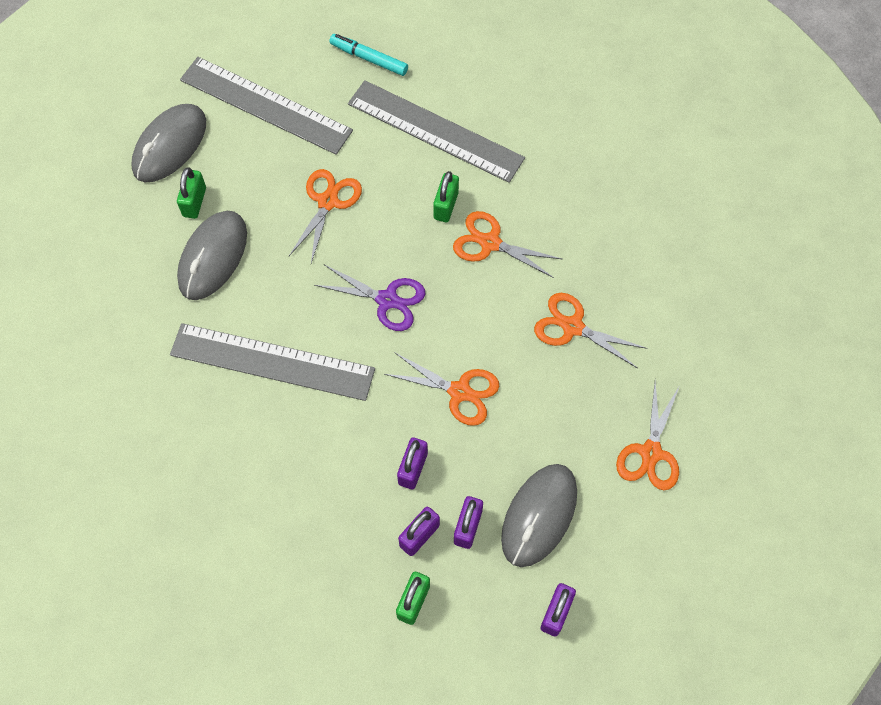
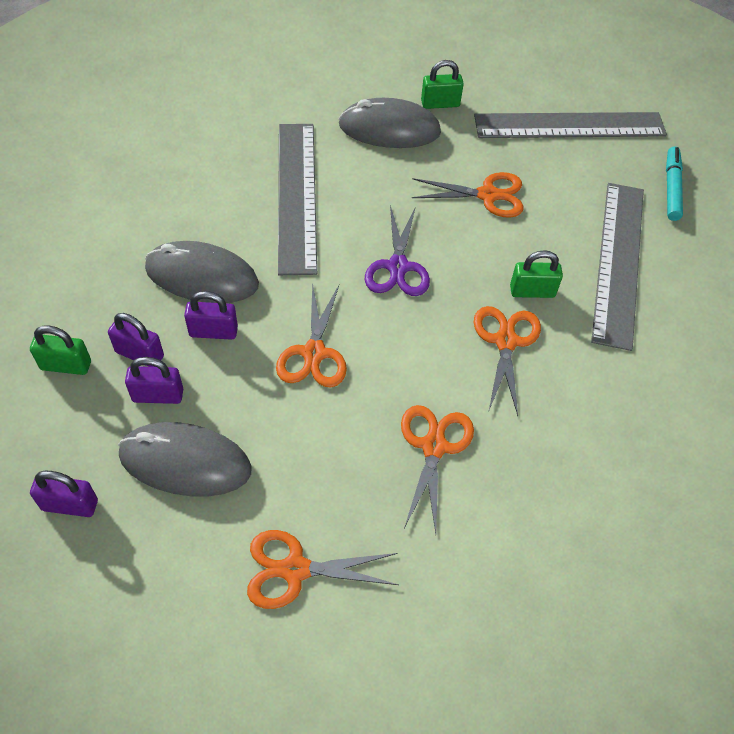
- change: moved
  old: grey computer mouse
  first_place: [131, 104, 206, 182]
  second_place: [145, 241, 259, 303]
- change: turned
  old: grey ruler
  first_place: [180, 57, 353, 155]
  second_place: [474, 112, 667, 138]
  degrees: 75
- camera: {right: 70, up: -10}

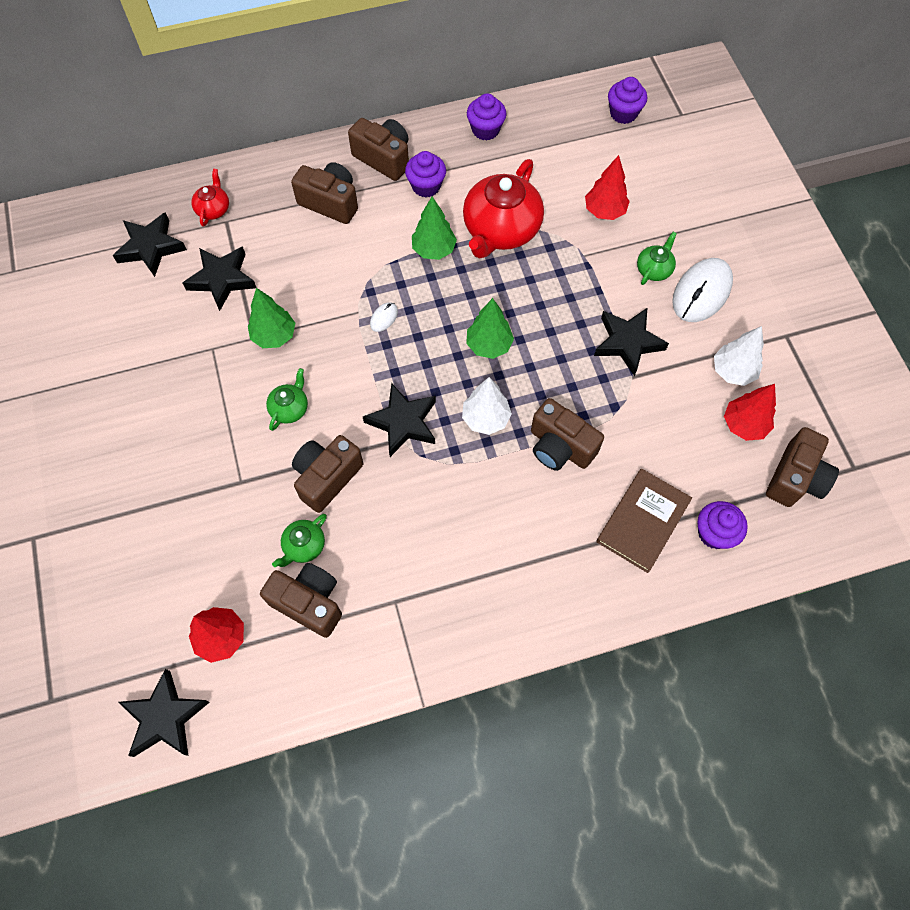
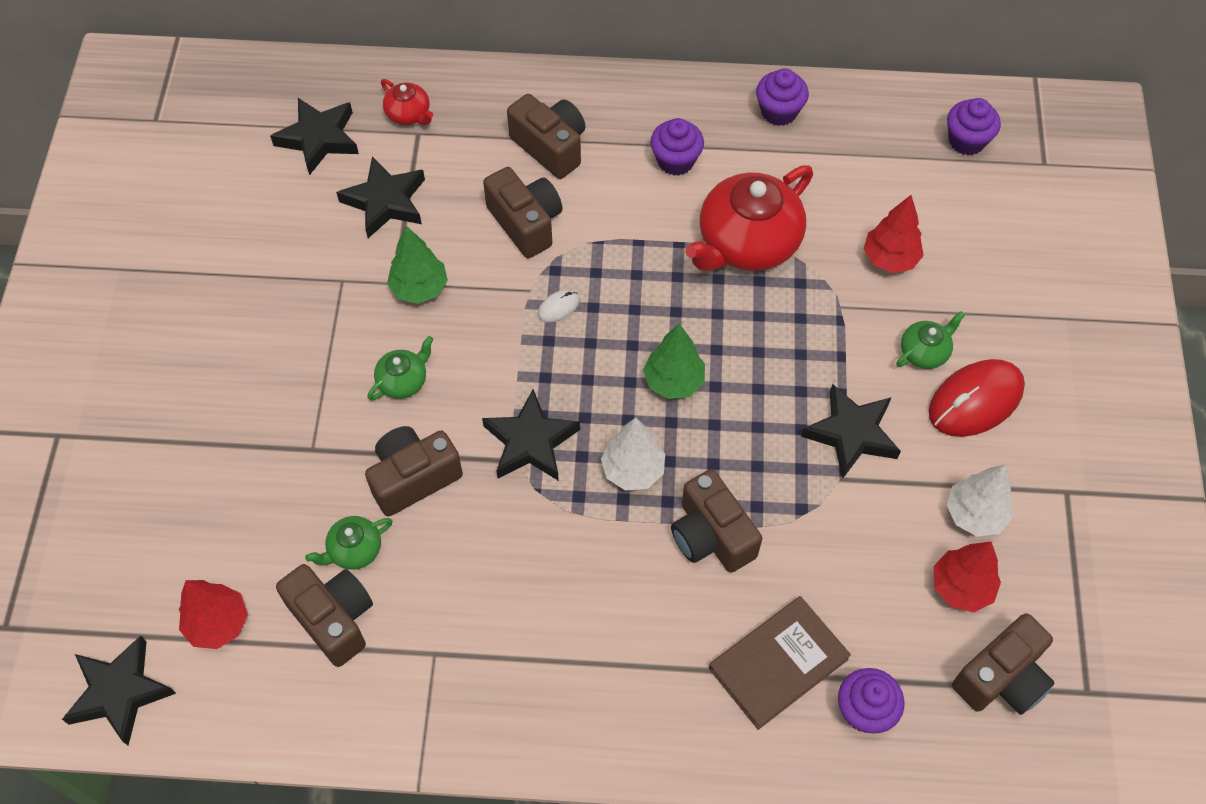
- change: removed
  old: leaf-green fir tree
  first_place: [412, 196, 457, 260]
- change: moved
  old: russet compact camera
  first_place: [348, 118, 409, 181]
  second_place: [483, 167, 563, 258]
- change: recoloured
  old: pure white computer mouse
  new: scarlet computer mouse
  first_place: [672, 258, 733, 322]
  second_place: [928, 359, 1025, 437]
- change: turned
  old: scarlet teapot
  first_place: [191, 169, 229, 227]
  second_place: [381, 79, 433, 125]
  degrees: 105
- camera: {right: 20, up: -5}

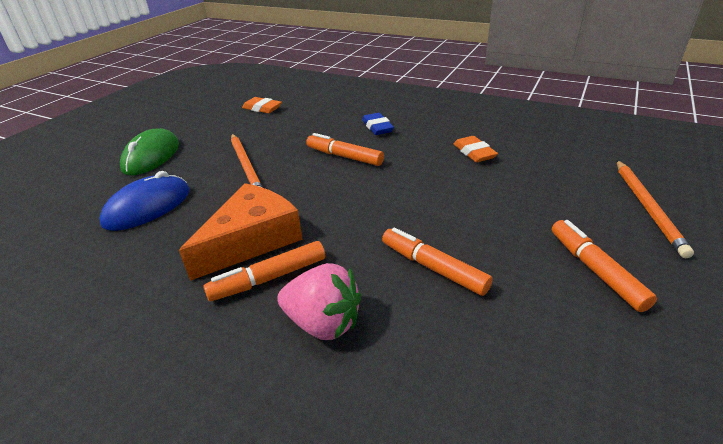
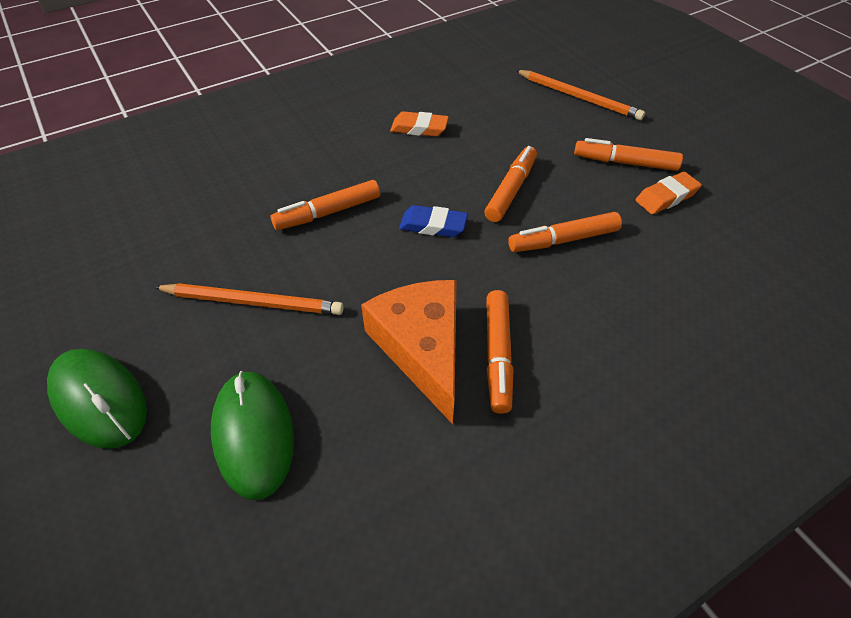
- change: removed
  old: pink berry
  first_place: [277, 263, 361, 340]
- change: added
  new: orange felt pen
  second_place: [484, 146, 537, 222]
- change: moved
  old: orange eraser
  first_place: [242, 97, 282, 113]
  second_place: [636, 172, 702, 214]
- change: moved
  old: blue eraser
  first_place: [362, 113, 394, 135]
  second_place: [399, 205, 468, 237]
- change: recoloured
  old: blue computer mouse
  new: leaf-green computer mouse
  first_place: [99, 171, 190, 231]
  second_place: [211, 371, 294, 500]
- camera: {right: -60, up: 15}

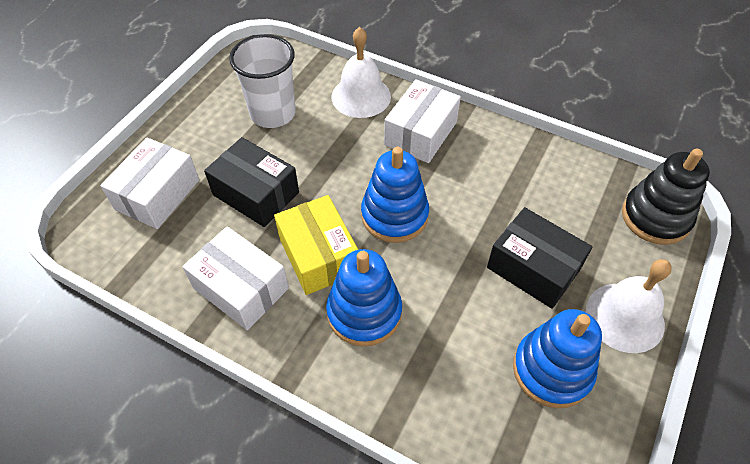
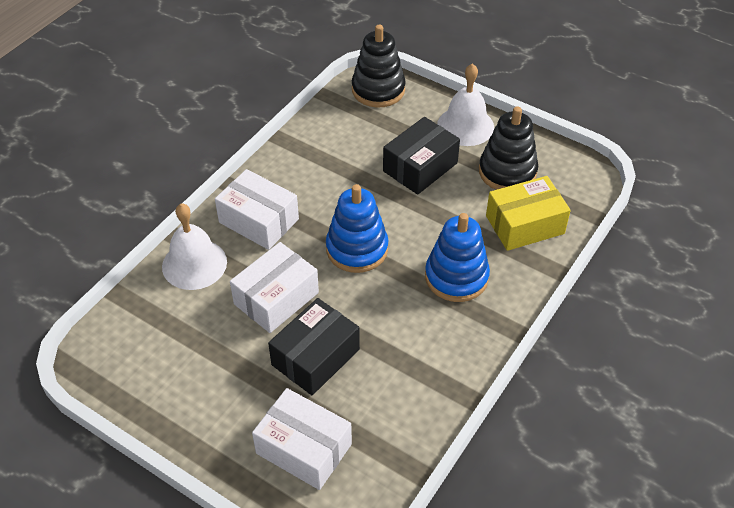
- change: removed
  old: pure white beaker
  first_place: [229, 34, 296, 128]
- change: moved
  old: pure white box
  first_place: [183, 226, 289, 330]
  second_place: [230, 242, 319, 333]
- change: moved
  old: yellow box
  first_place: [274, 195, 358, 295]
  second_place: [486, 176, 571, 251]
- change: recoloured
  old: blue stacking rings
  new: ebony stacking rings
  first_place: [513, 309, 602, 408]
  second_place: [479, 106, 538, 190]
- camera: {right: -85, up: -5}

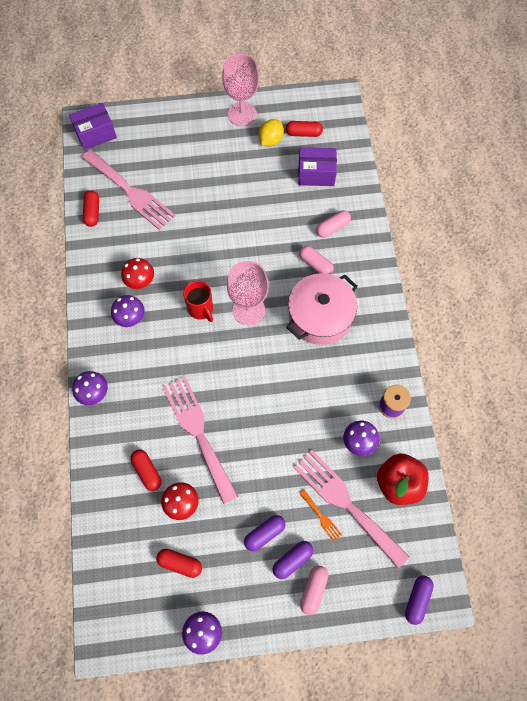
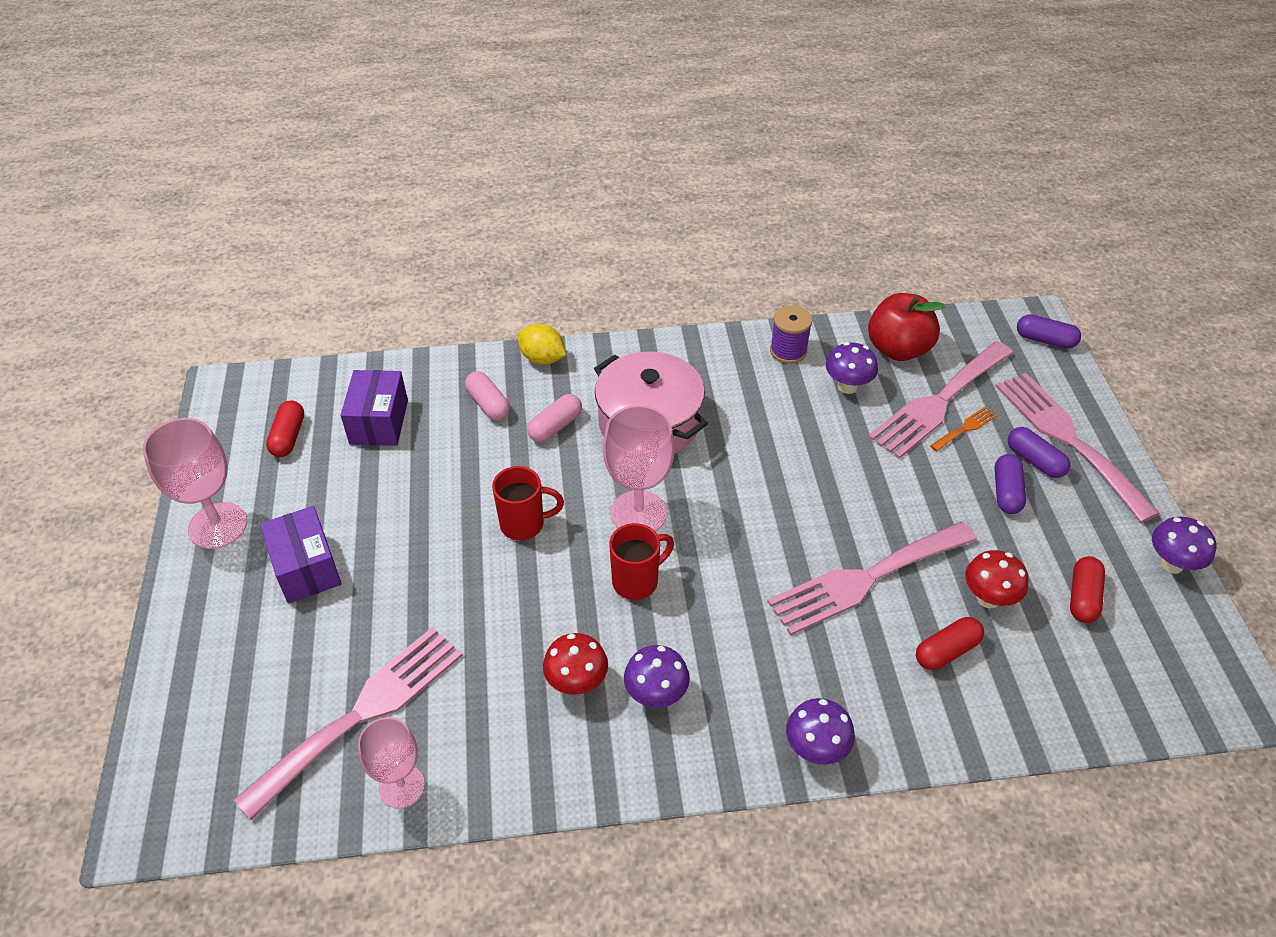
- change: added
  new: scarlet mug
  second_place: [492, 466, 564, 540]
- change: moved
  old: violet box
  first_place: [69, 103, 117, 150]
  second_place: [260, 506, 342, 604]
- change: moved
  old: yellow citrus fruit
  first_place: [259, 119, 284, 146]
  second_place: [518, 324, 566, 365]
- change: replaced
  old: scarlet pill shape
  new: pink wine glass
  first_place: [83, 190, 99, 227]
  second_place: [358, 717, 425, 808]
- change: replaced
  old: pink pill shape
  new: pink dinner fork
  first_place: [300, 566, 328, 615]
  second_place: [995, 373, 1160, 523]
- change: turned
  old: violet pill shape
  first_place: [244, 515, 285, 551]
  second_place: [995, 454, 1026, 514]
  degrees: 45
- camera: {right: -90, up: -20}

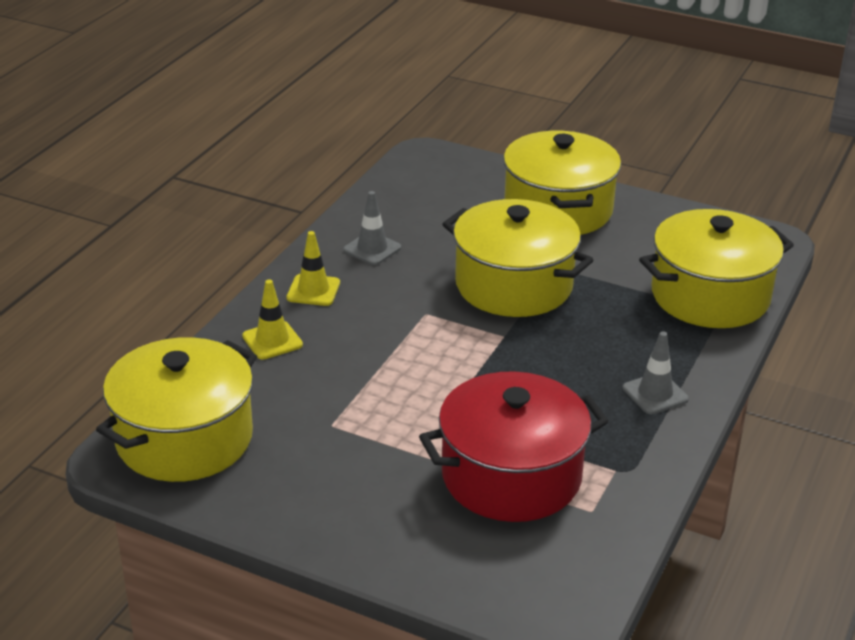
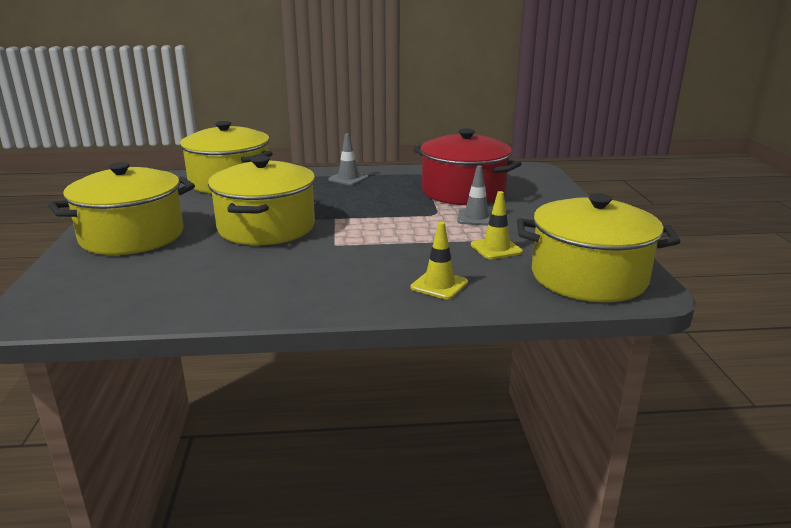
- change: moved
  old: yellow traffic cone
  first_place: [287, 231, 340, 306]
  second_place: [471, 191, 523, 259]
- change: moved
  old: grey traffic cone
  first_place: [343, 191, 401, 265]
  second_place: [457, 165, 492, 225]
- camera: {right: -120, up: -10}

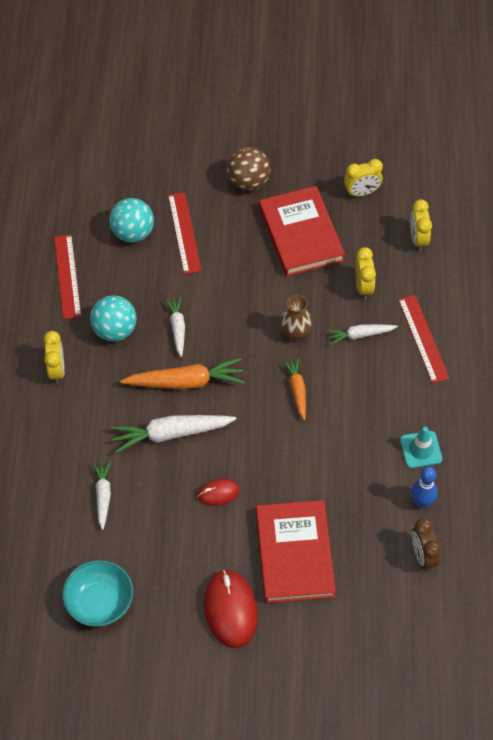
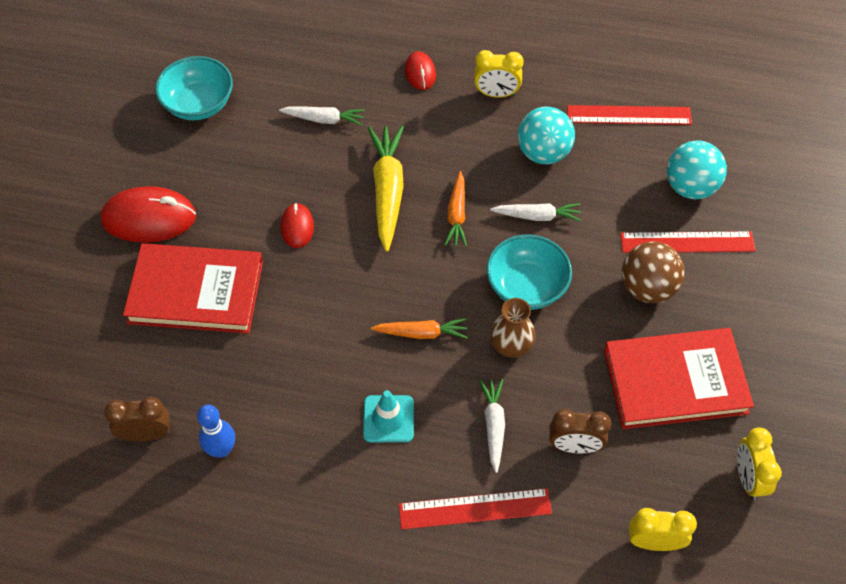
- change: added
  new: scarlet computer mouse
  second_place: [405, 52, 436, 90]
- change: added
  new: teal serving bowl
  second_place: [486, 234, 572, 310]
- change: moved
  old: russet play ball
  first_place: [227, 147, 271, 191]
  second_place: [622, 241, 685, 303]
- change: moved
  old: teal traffic cone
  first_place: [400, 427, 442, 468]
  second_place: [363, 390, 414, 442]
- change: recoloured
  old: pure white root vegetable
  new: yellow root vegetable
  first_place: [110, 415, 236, 453]
  second_place: [368, 126, 404, 252]
- change: recoloured
  old: yellow bedside clock
  new: russet bedside clock
  first_place: [355, 247, 376, 300]
  second_place: [549, 409, 612, 454]
- change: resized
  old: orange root vegetable
  first_place: [121, 358, 245, 390]
  second_place: [445, 171, 467, 247]
  factor: 0.59
- camera: {right: 100, up: 0}

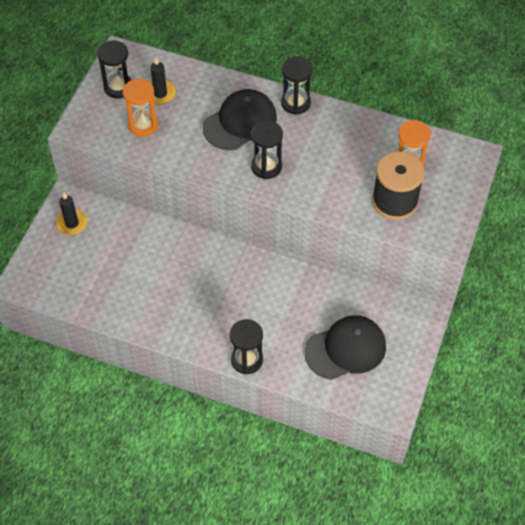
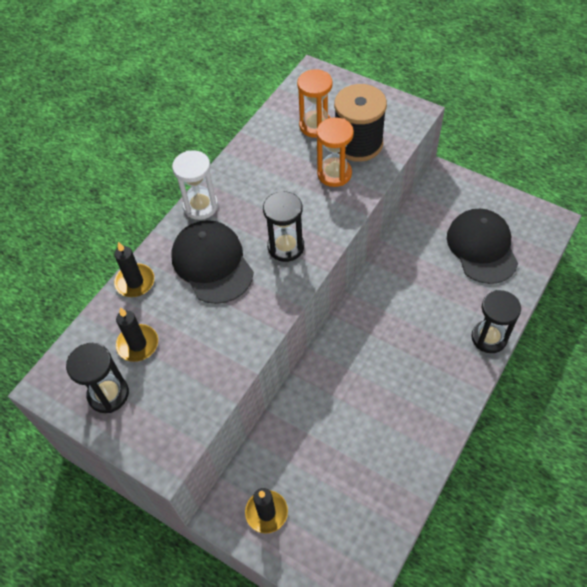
- change: added
  new: ebony pillar candle
  second_place: [114, 242, 154, 297]
- change: moved
  old: orange sandglass
  first_place: [123, 78, 158, 137]
  second_place: [317, 117, 354, 187]
- change: recoloured
  old: ebony sandglass
  new: pure white sandglass
  first_place: [281, 56, 313, 115]
  second_place: [172, 150, 218, 220]
- camera: {right: -75, up: 0}

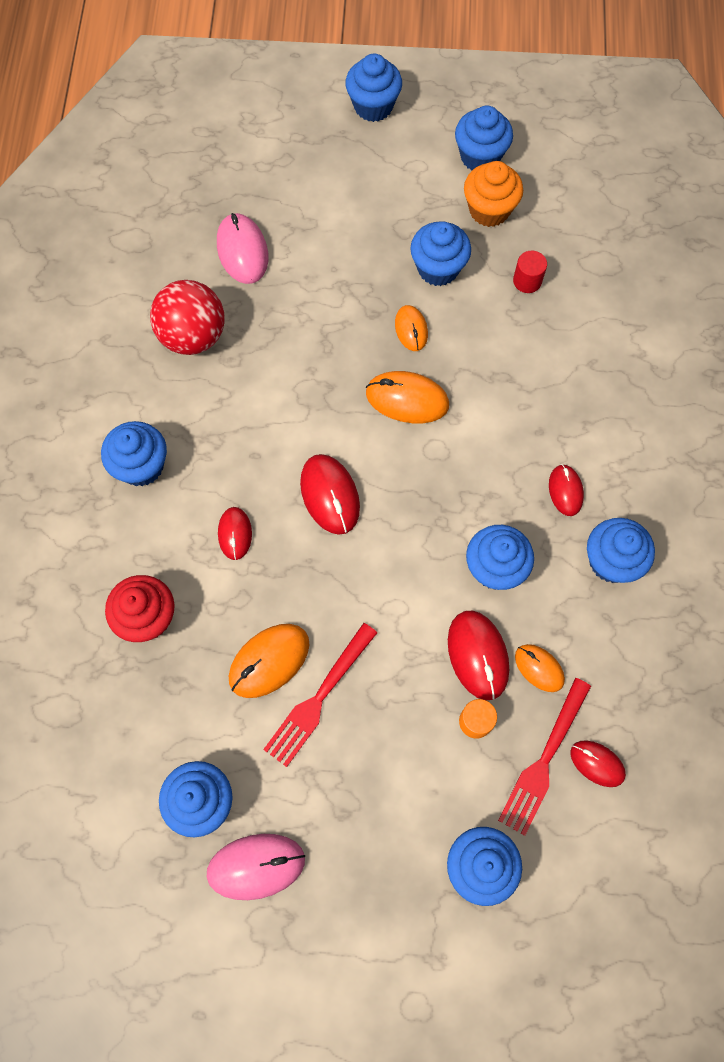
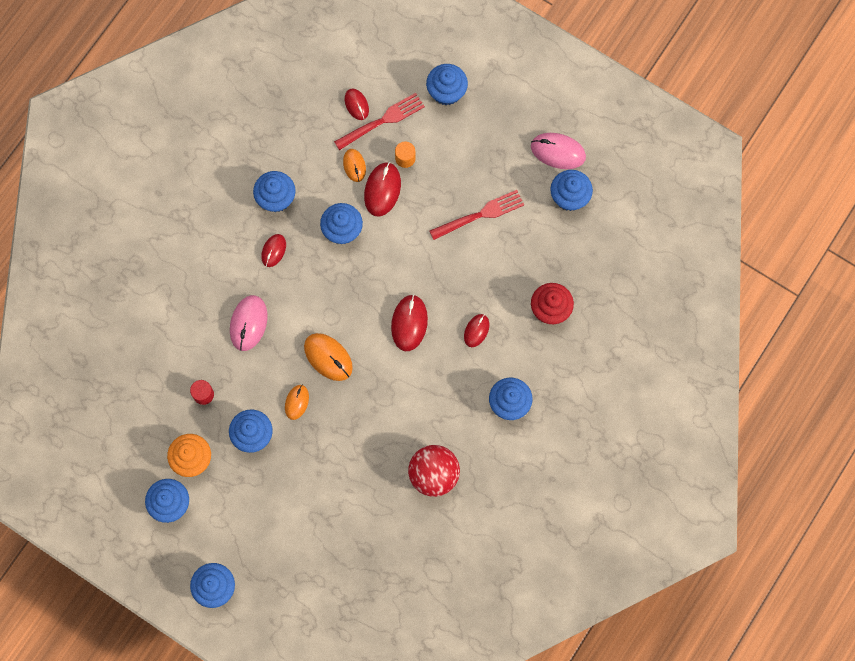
- change: removed
  old: orange computer mouse
  first_place: [229, 624, 309, 698]
- change: moved
  old: pink computer mouse
  first_place: [217, 213, 269, 284]
  second_place: [230, 295, 267, 351]
- camera: {right: -150, up: 5}

